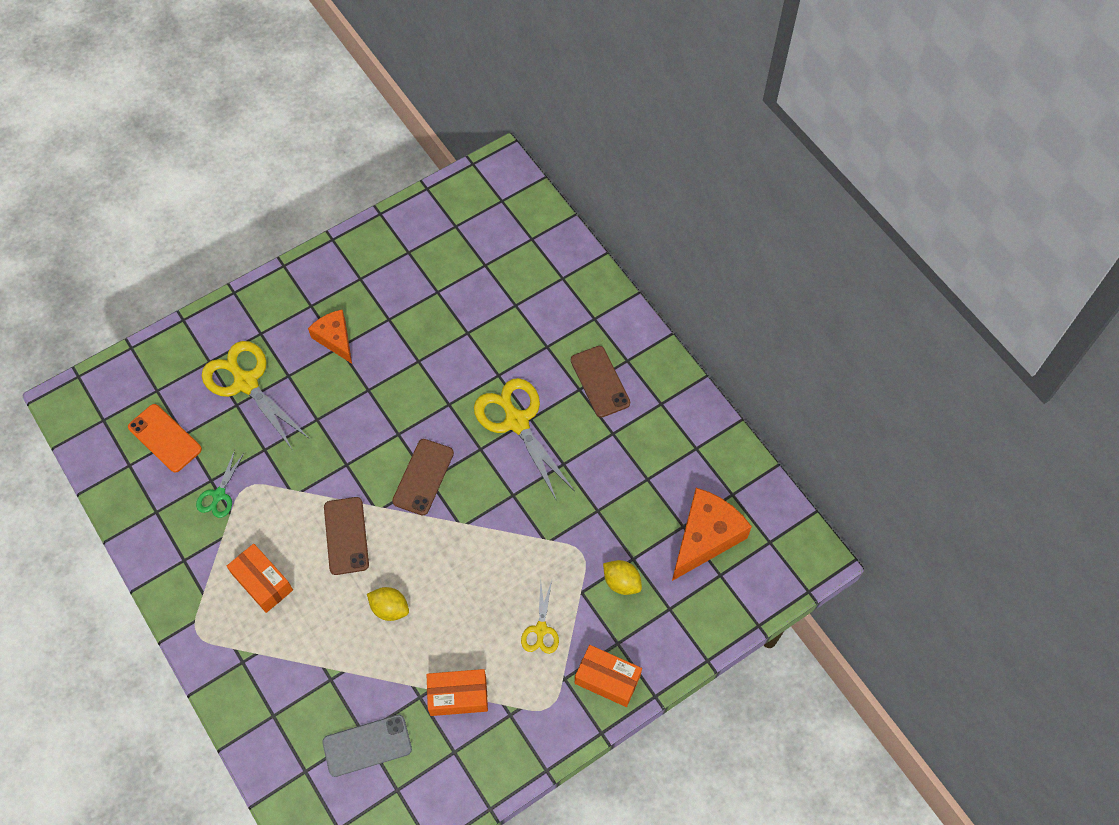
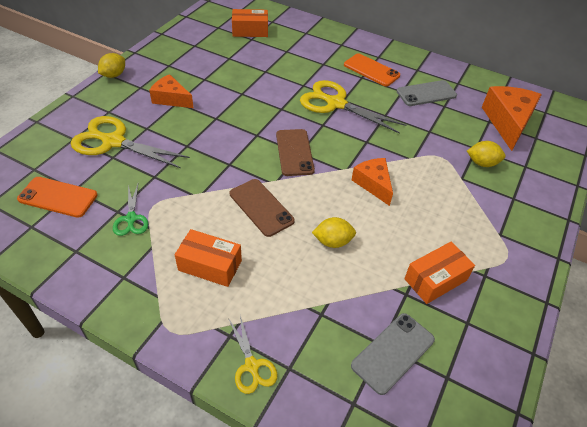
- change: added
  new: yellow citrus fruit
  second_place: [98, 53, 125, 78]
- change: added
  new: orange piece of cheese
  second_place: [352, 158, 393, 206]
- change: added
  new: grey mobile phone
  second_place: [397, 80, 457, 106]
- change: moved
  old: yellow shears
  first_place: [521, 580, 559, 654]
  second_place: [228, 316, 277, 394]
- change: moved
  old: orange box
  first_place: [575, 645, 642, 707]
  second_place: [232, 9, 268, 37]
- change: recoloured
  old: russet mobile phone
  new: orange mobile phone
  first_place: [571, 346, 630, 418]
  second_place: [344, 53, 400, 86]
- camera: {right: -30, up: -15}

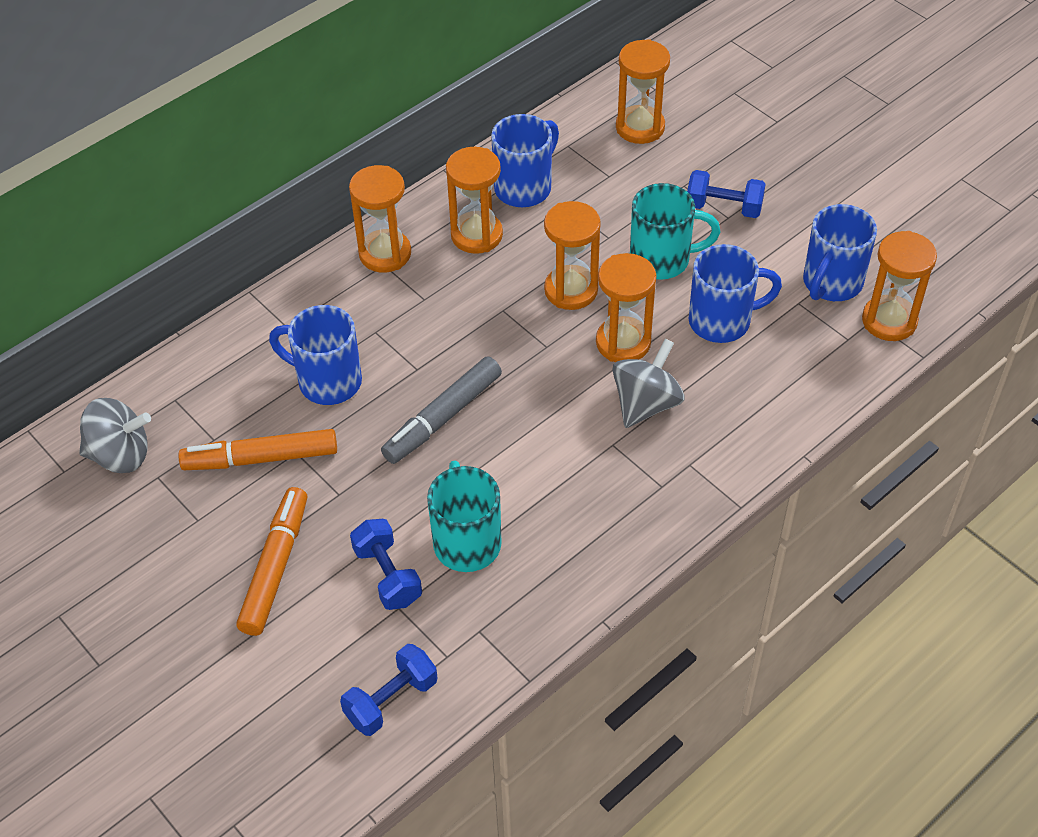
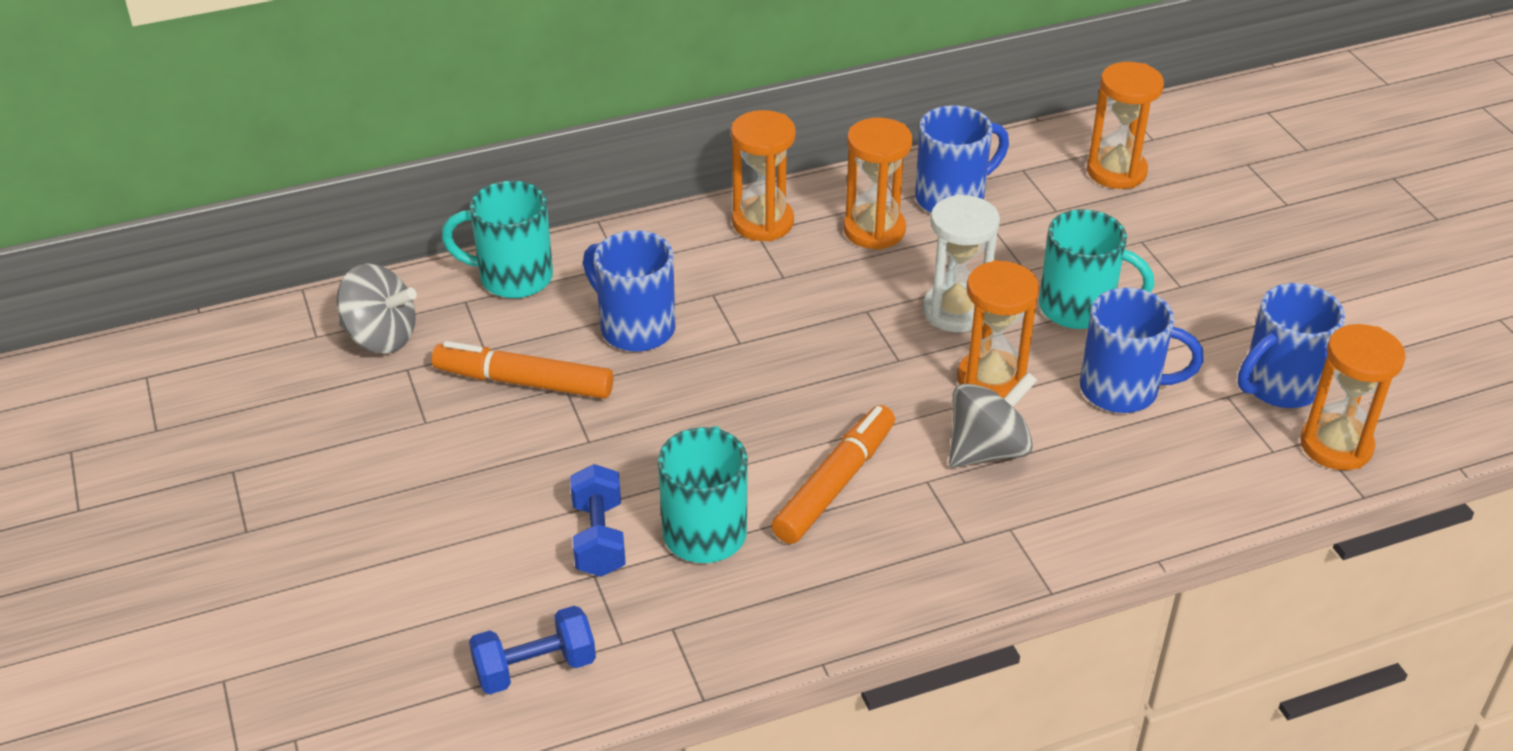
- change: removed
  old: grey felt pen
  first_place: [381, 356, 502, 464]
- change: removed
  old: blue free weight
  first_place: [687, 170, 766, 218]
- change: added
  new: teal mug
  second_place: [442, 181, 553, 298]
- change: moved
  old: orange felt pen
  first_place: [236, 487, 307, 636]
  second_place: [771, 405, 895, 544]
- change: recoloured
  old: orange sandglass
  new: pure white sandglass
  first_place: [544, 201, 601, 310]
  second_place: [923, 194, 1000, 332]
- camera: {right: 20, up: -10}

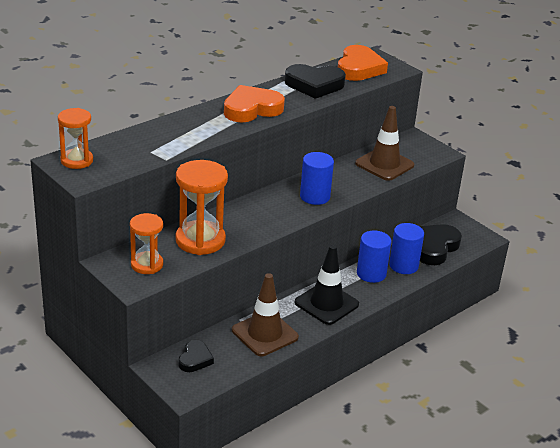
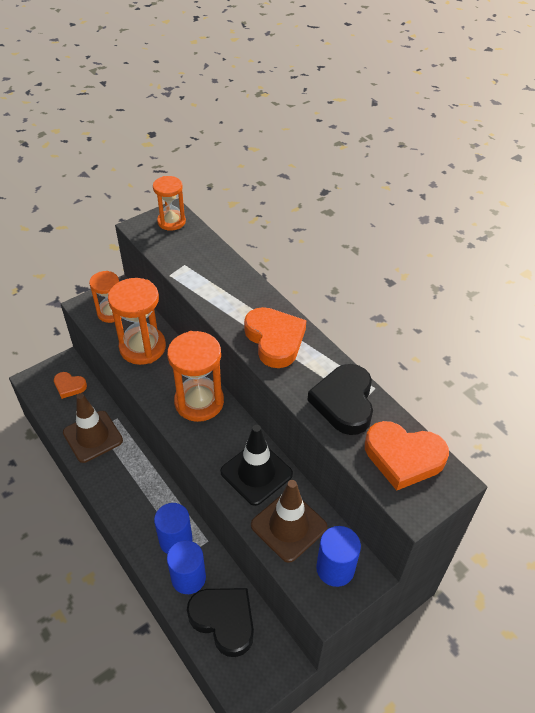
- change: added
  new: orange sandglass
  second_place: [167, 331, 224, 422]
- change: moved
  old: ebony traffic cone
  first_place: [295, 245, 359, 325]
  second_place: [220, 425, 293, 506]
- change: moved
  old: blue cylinder
  first_place: [300, 152, 334, 205]
  second_place: [316, 526, 361, 587]
- change: recoloured
  old: ebony love heart
  new: orange love heart
  first_place: [179, 340, 214, 372]
  second_place: [54, 372, 87, 399]
- camera: {right: 95, up: 15}

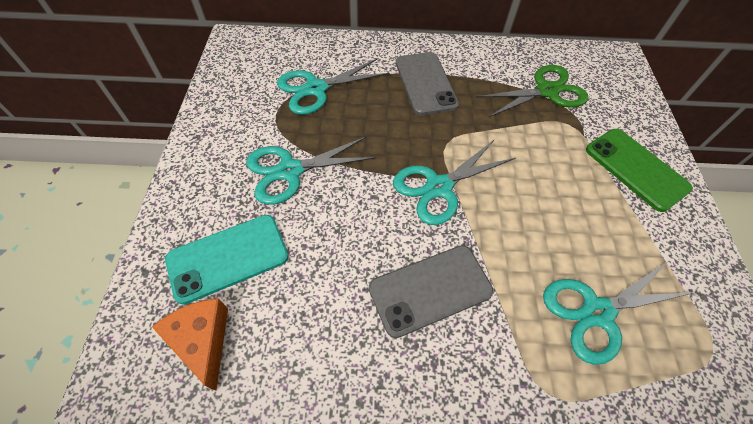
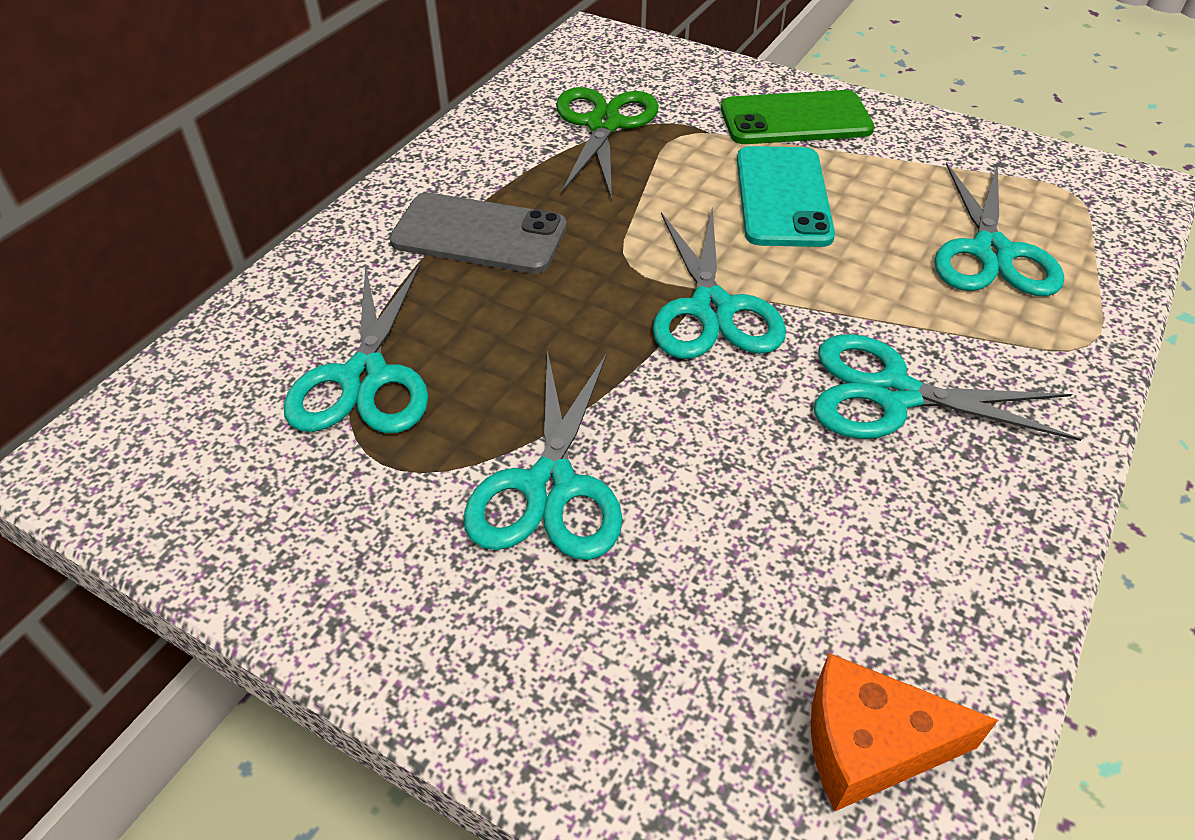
- change: moved
  old: teal mobile phone
  first_place: [165, 215, 289, 304]
  second_place: [737, 146, 835, 247]
- change: replaced
  old: grey mobile phone
  new: teal shears
  first_place: [369, 245, 494, 338]
  second_place: [814, 334, 1081, 441]
- camera: {right: -60, up: -10}

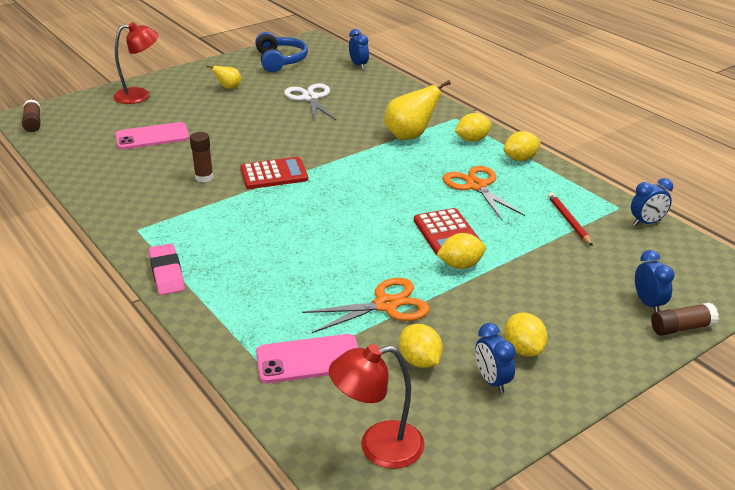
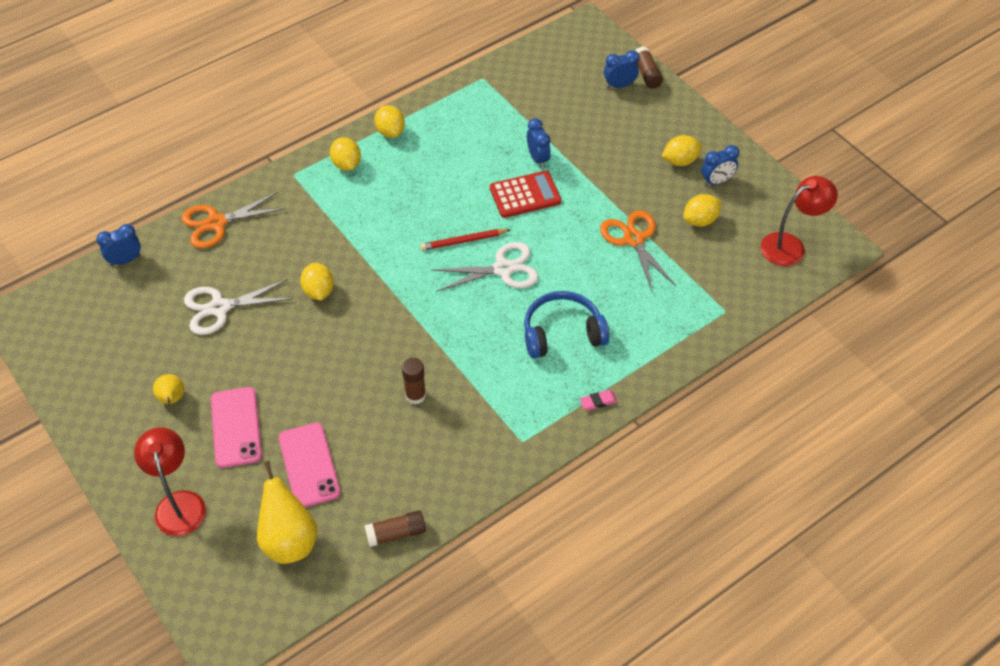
- change: removed
  old: scarlet adding machine
  first_place: [240, 157, 308, 189]
- change: added
  new: pure white shears
  second_place: [432, 242, 539, 291]
- change: moved
  old: russet glue stick
  first_place: [22, 99, 41, 132]
  second_place: [364, 510, 426, 547]
- change: moved
  old: blue over-ear headphones
  first_place: [255, 32, 308, 72]
  second_place: [524, 291, 609, 358]
- change: moved
  old: pink mobile phone
  first_place: [256, 334, 358, 383]
  second_place: [211, 387, 262, 468]
- change: moved
  old: yellow toy pear
  first_place: [384, 80, 451, 140]
  second_place: [257, 461, 318, 564]
- change: moved
  old: yellow citrus fruit
  first_place: [437, 233, 486, 269]
  second_place: [300, 263, 334, 300]
- change: moved
  old: orange shears
  first_place: [442, 166, 525, 220]
  second_place: [181, 192, 286, 248]
- change: moved
  old: scarlet wooden pencil
  first_place: [548, 193, 593, 246]
  second_place: [420, 229, 510, 251]
- change: moved
  old: blue bedside clock
  first_place: [631, 178, 673, 226]
  second_place: [527, 118, 551, 168]
- change: turned
  old: scarlet reading lamp
  first_place: [329, 344, 425, 469]
  second_place: [761, 176, 838, 266]
  degrees: -105
- change: resized
  old: pink eraser
  first_place: [149, 243, 185, 295]
  second_place: [580, 390, 618, 411]
  factor: 0.56
- camera: {right: -90, up: 20}

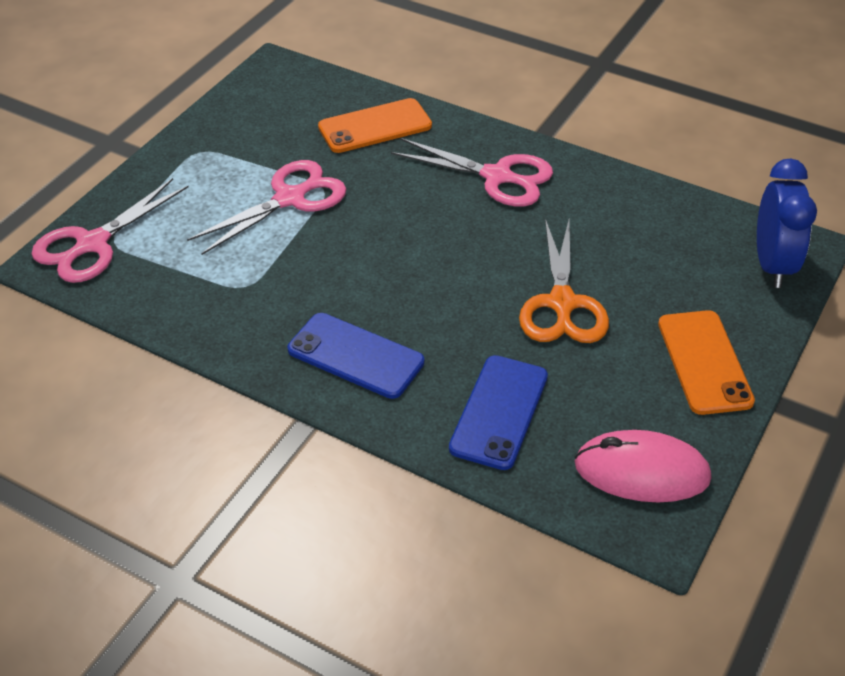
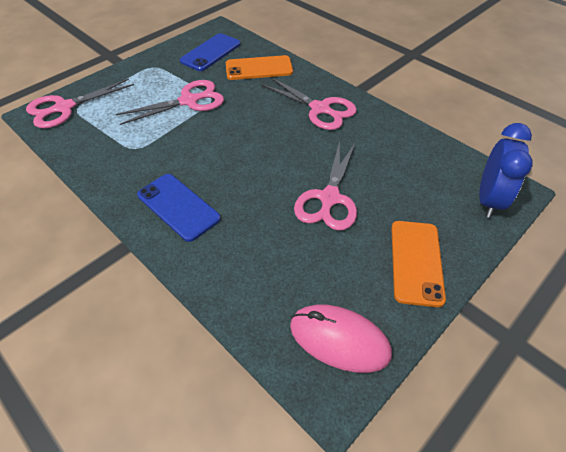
- change: moved
  old: blue mobile phone
  first_place: [449, 355, 548, 470]
  second_place: [180, 33, 241, 71]
- change: recoloured
  old: orange shears
  new: pink shears
  first_place: [519, 219, 609, 343]
  second_place: [294, 141, 357, 231]
- camera: {right: 15, up: 5}

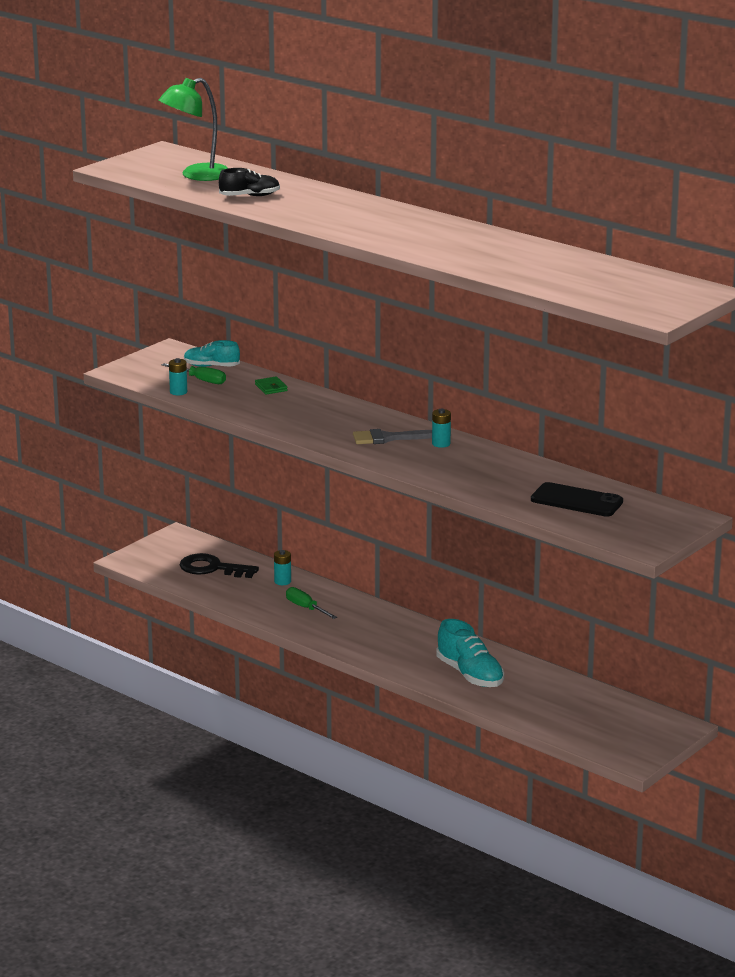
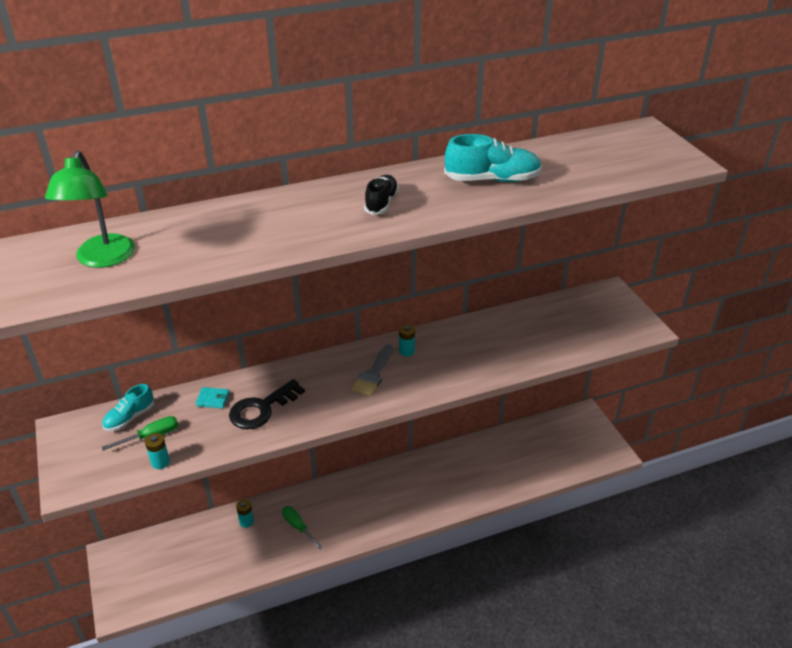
- change: removed
  old: ebony mobile phone
  first_place: [531, 482, 623, 517]
- change: moved
  old: ebony latchkey
  first_place: [180, 553, 259, 578]
  second_place: [229, 379, 305, 429]
- change: moved
  old: ebony sneaker
  first_place: [219, 168, 280, 196]
  second_place: [364, 175, 399, 215]
- change: moved
  old: teal sneaker
  first_place: [436, 619, 504, 687]
  second_place: [444, 134, 542, 182]
- change: recoloured
  old: leaf-green card wallet
  new: teal card wallet
  first_place: [255, 376, 288, 395]
  second_place: [196, 387, 230, 409]
- change: turned
  old: leaf-green screwdriver
  first_place: [286, 587, 337, 619]
  second_place: [282, 506, 323, 550]
  degrees: 60
- camera: {right: -60, up: 15}

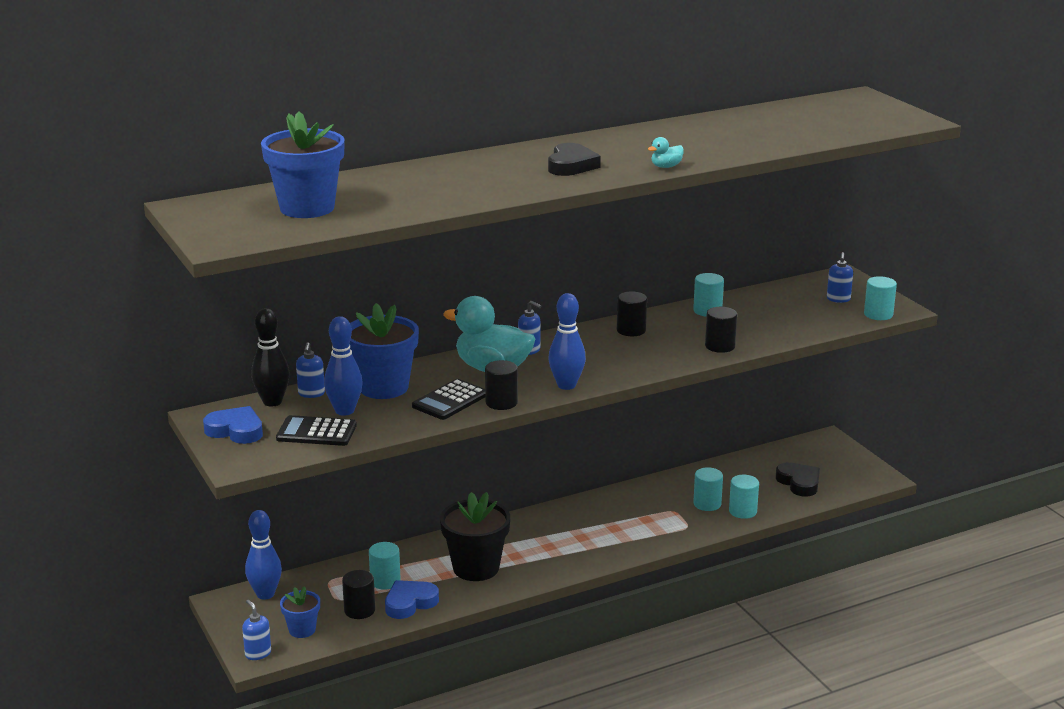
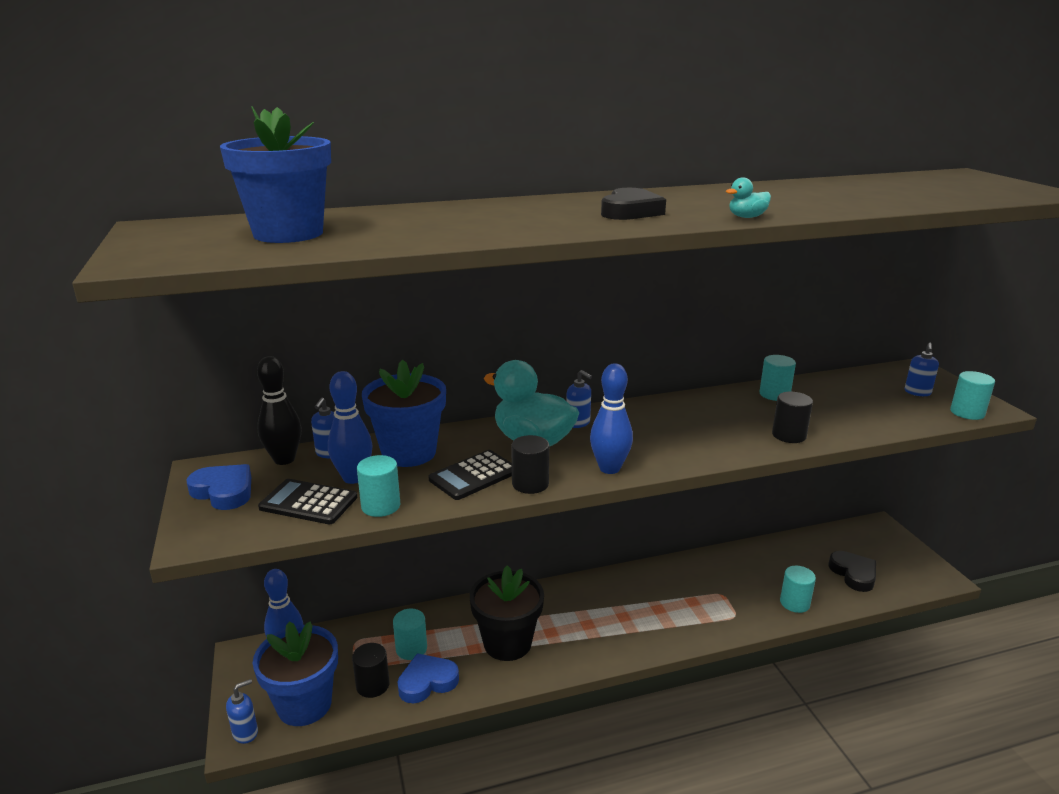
- change: removed
  old: ebony cylinder
  first_place: [617, 291, 647, 336]
- change: moved
  old: teal cylinder
  first_place: [693, 467, 723, 511]
  second_place: [357, 455, 400, 517]
- change: turned
  old: blue soap pump
  first_place: [242, 600, 271, 660]
  second_place: [226, 679, 258, 744]
  degrees: 75
- change: resized
  old: blue flower pot
  first_place: [280, 586, 320, 638]
  second_place: [253, 621, 338, 726]
  factor: 1.85
- camera: {right: 10, up: 0}

